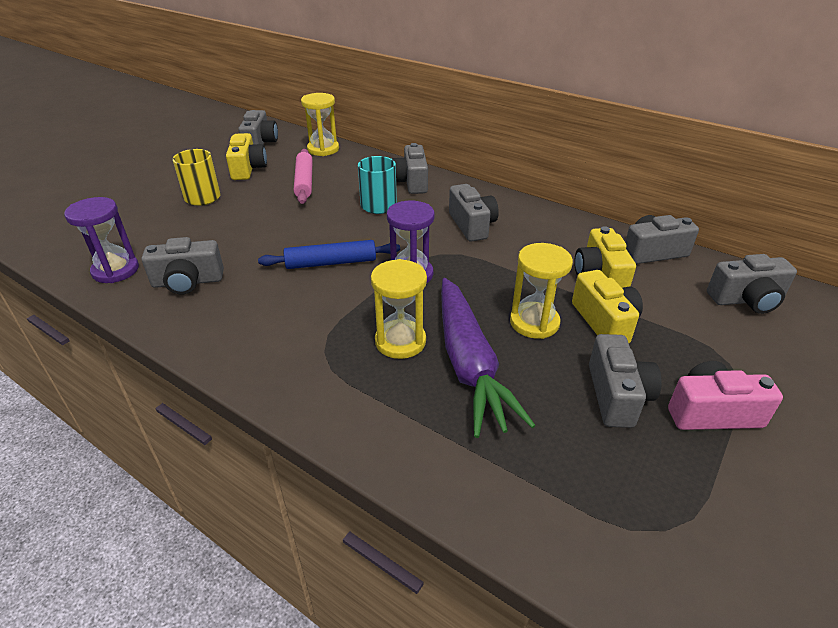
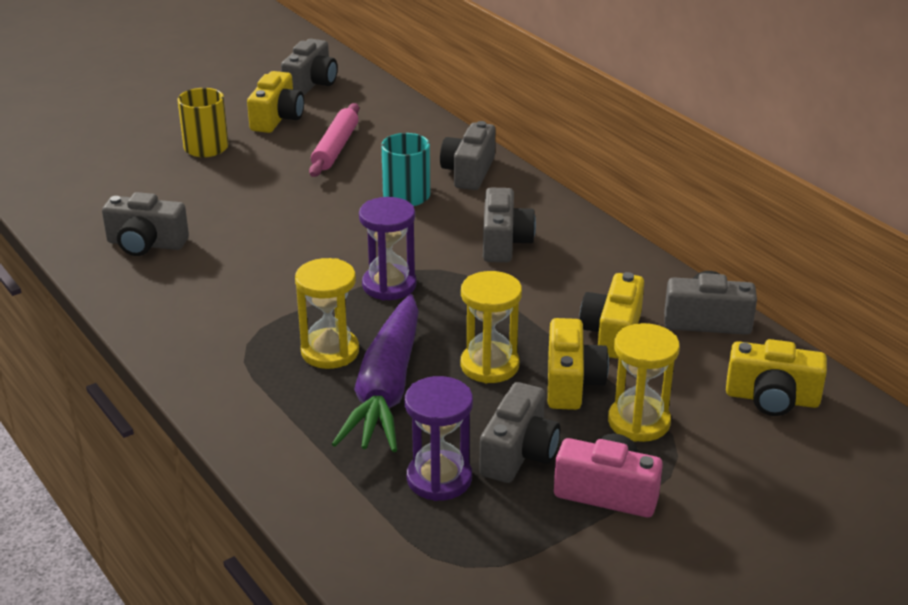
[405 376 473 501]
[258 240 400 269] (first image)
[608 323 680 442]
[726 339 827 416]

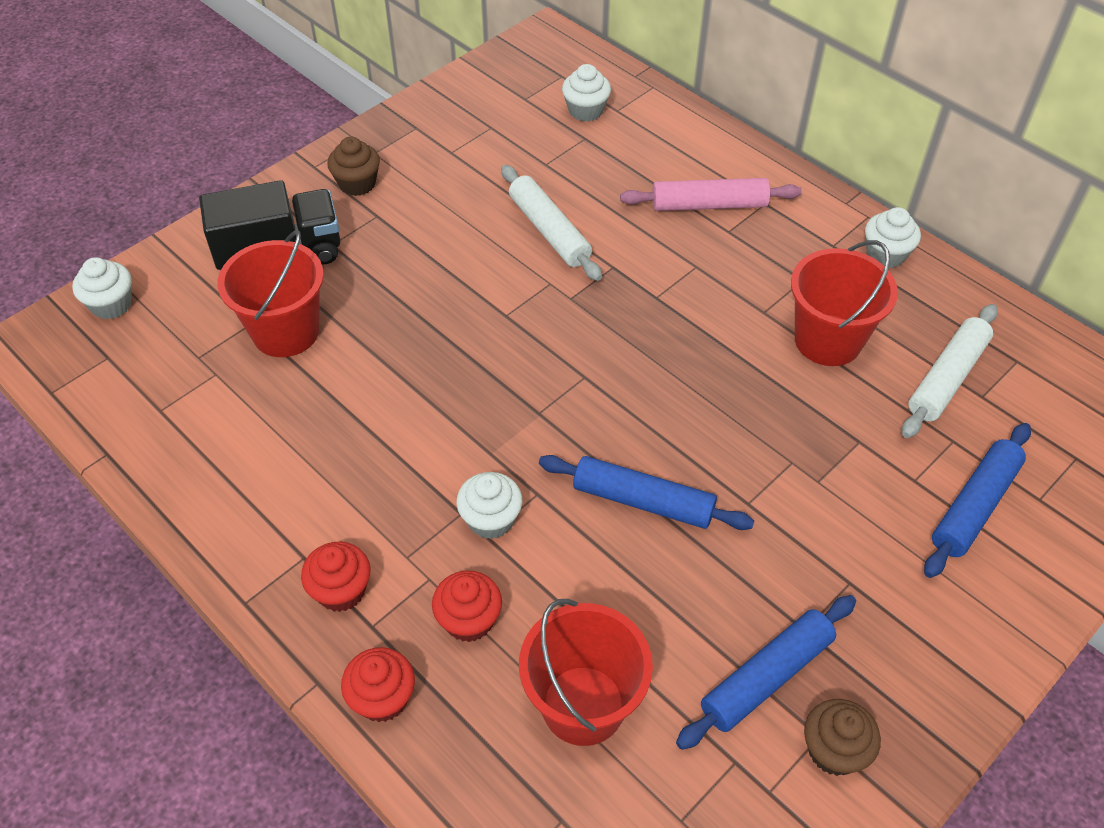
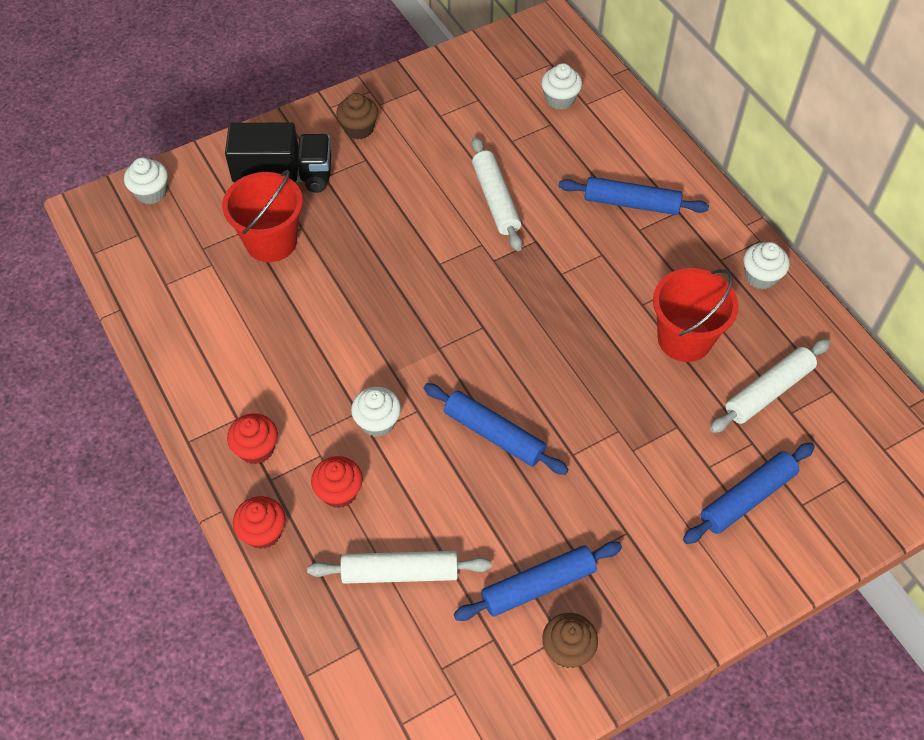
[307 551 491 584]
[559 177 709 215]

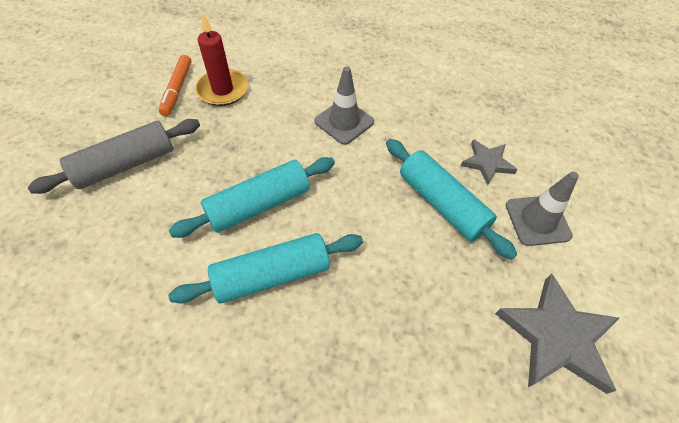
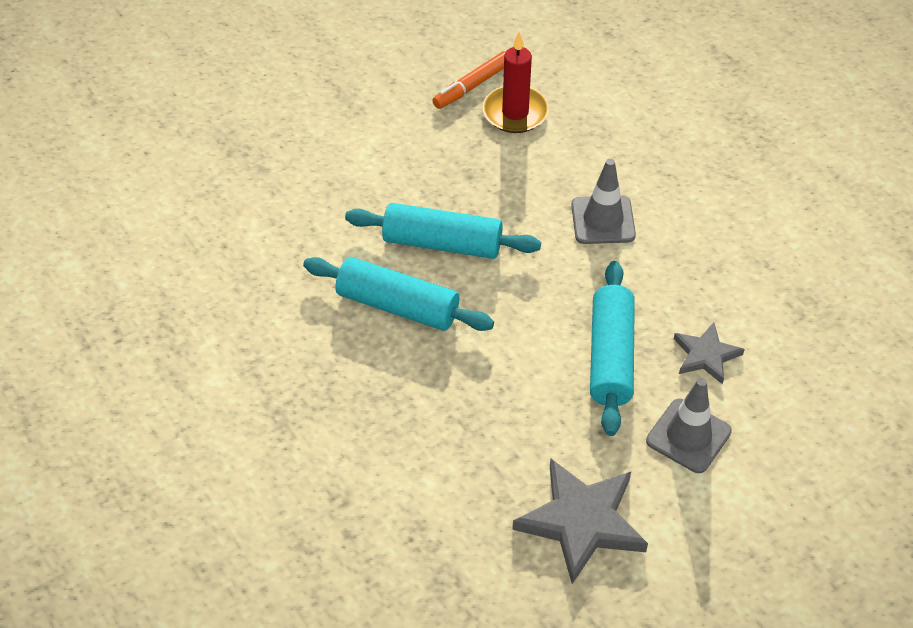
[28 119 200 194] (first image)

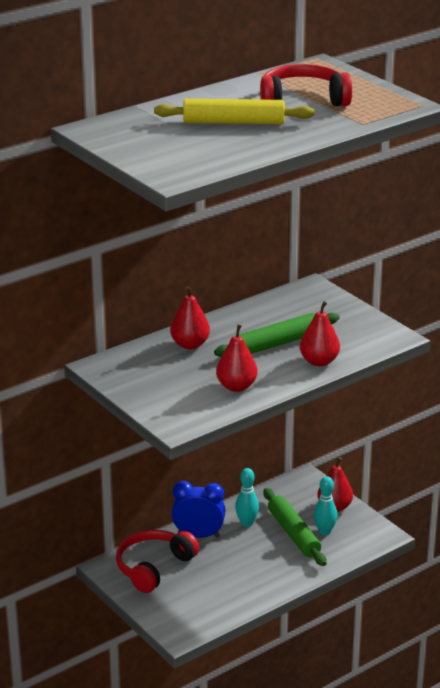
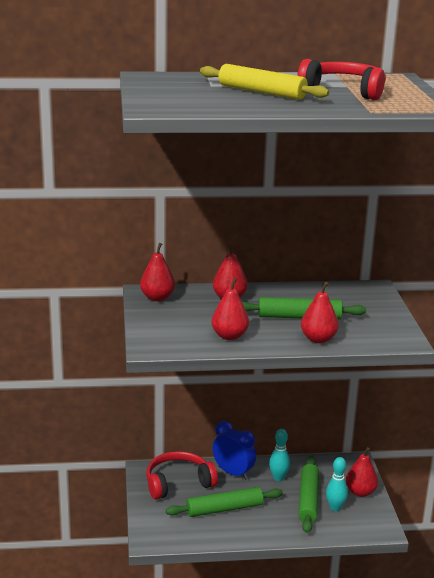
[140 243 175 301]
[166 487 283 517]

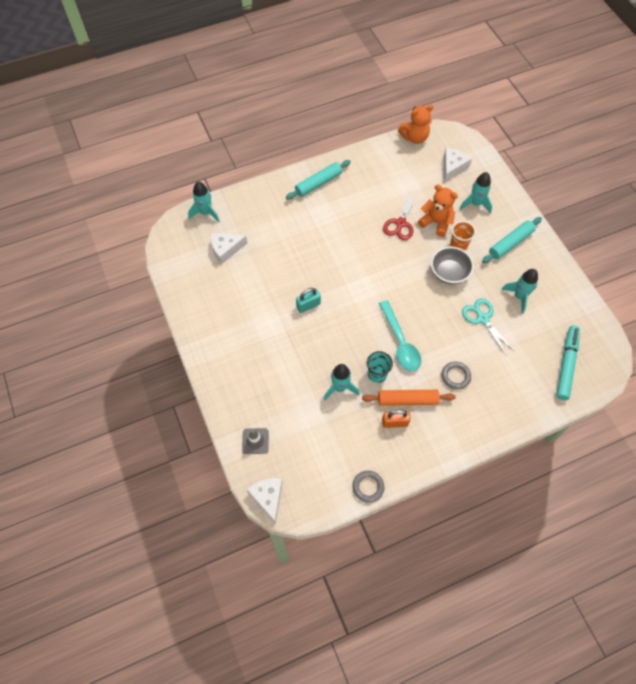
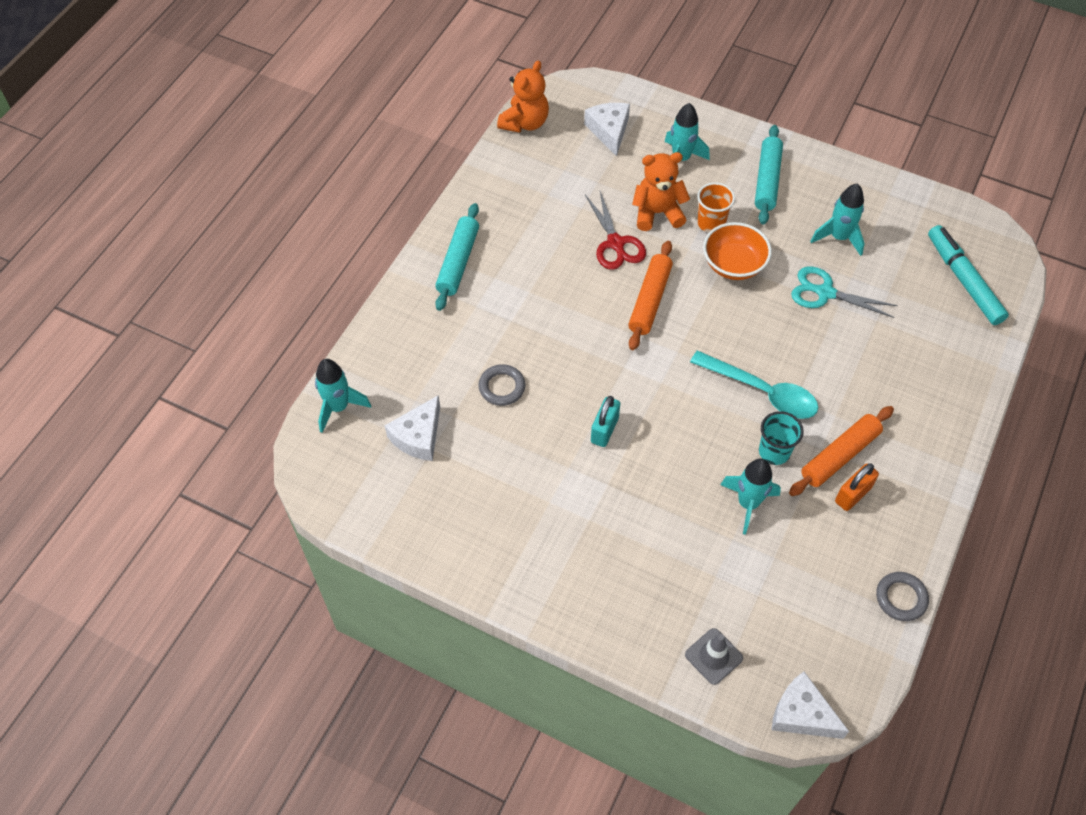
[703 222 772 280]
[479 364 525 406]
[628 241 673 350]

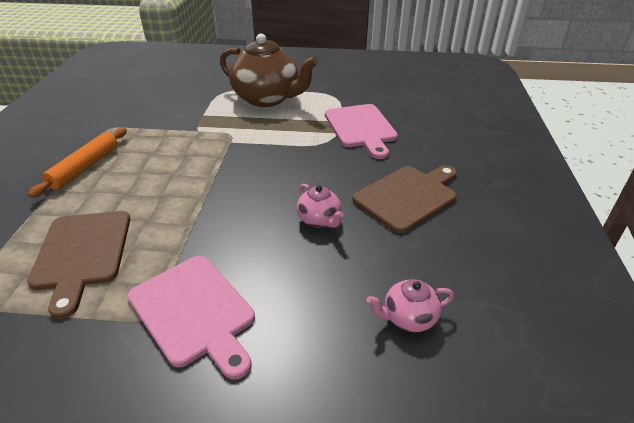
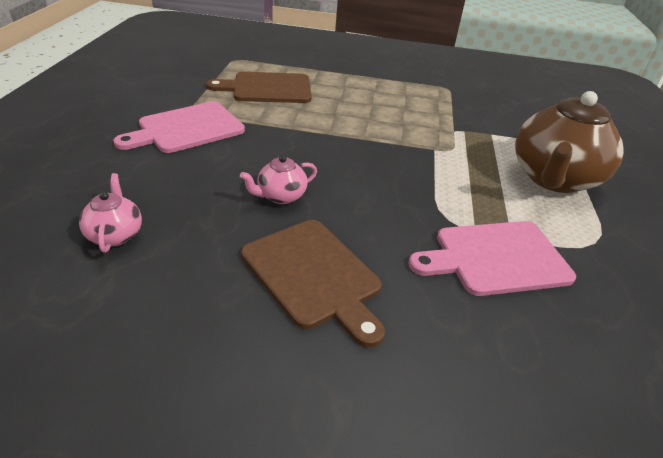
[28 128 127 198] (first image)

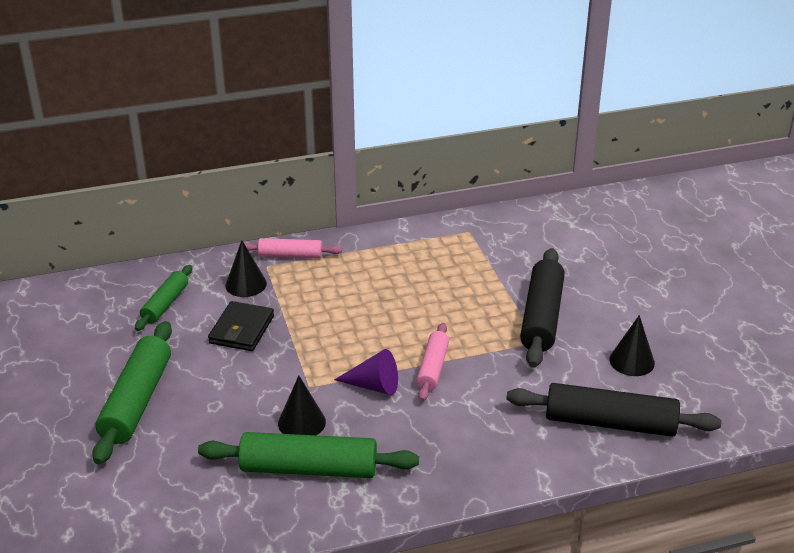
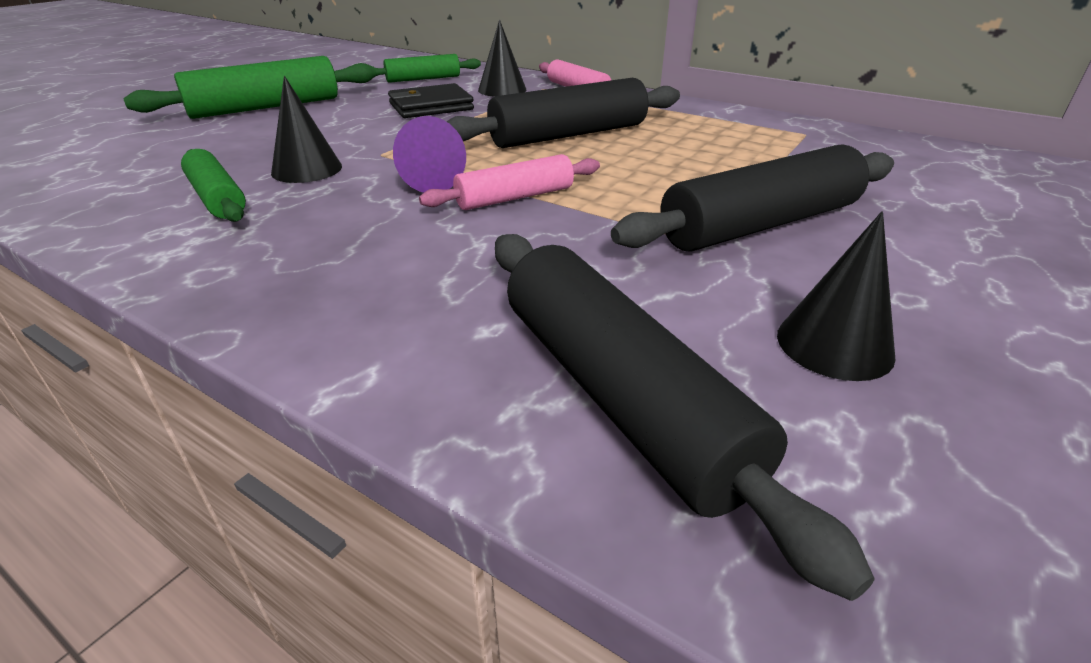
[181 149 246 222]
[447 78 680 148]

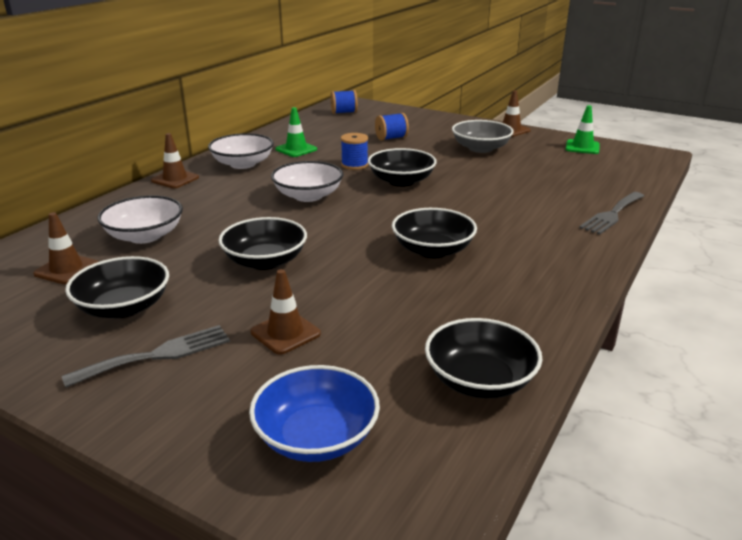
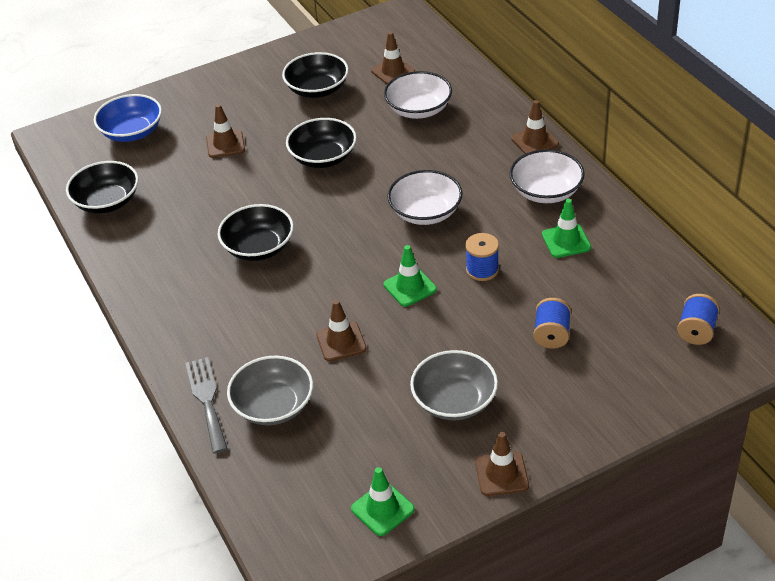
[62 325 230 388] (first image)
[384 245 437 307]
[227 356 313 425]
[316 300 366 361]

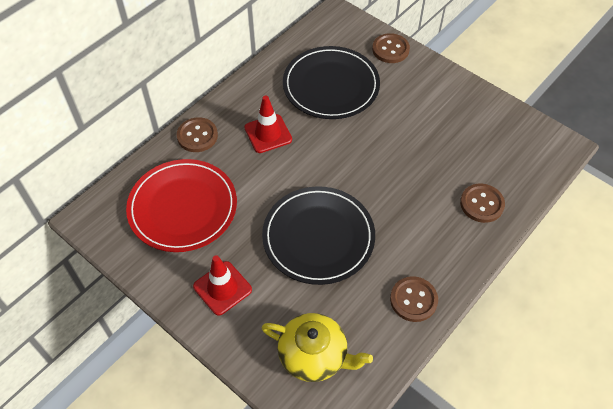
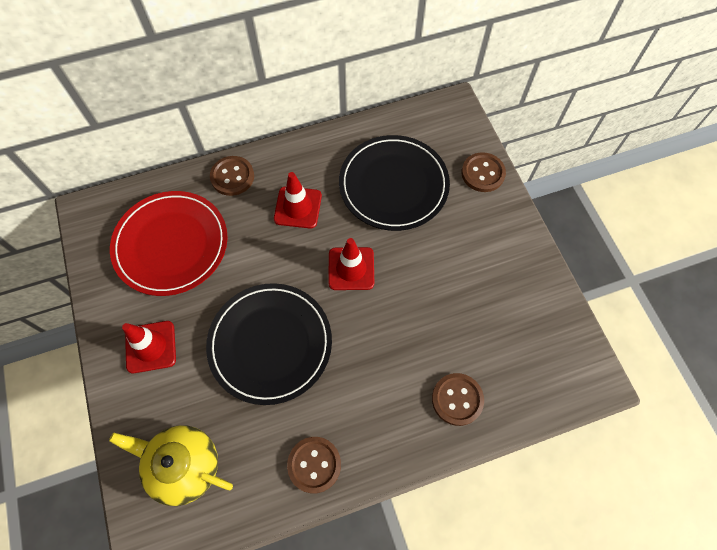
[109 425 233 506]
[328 238 374 290]

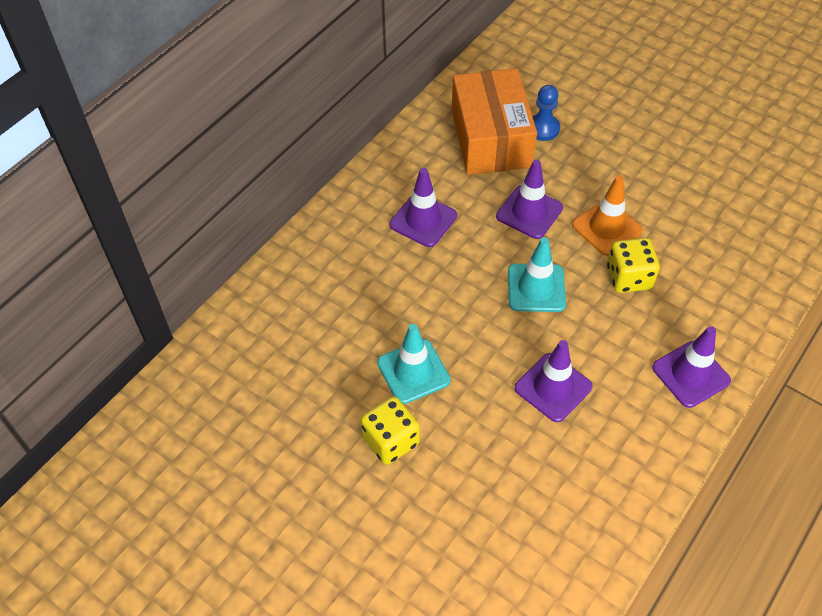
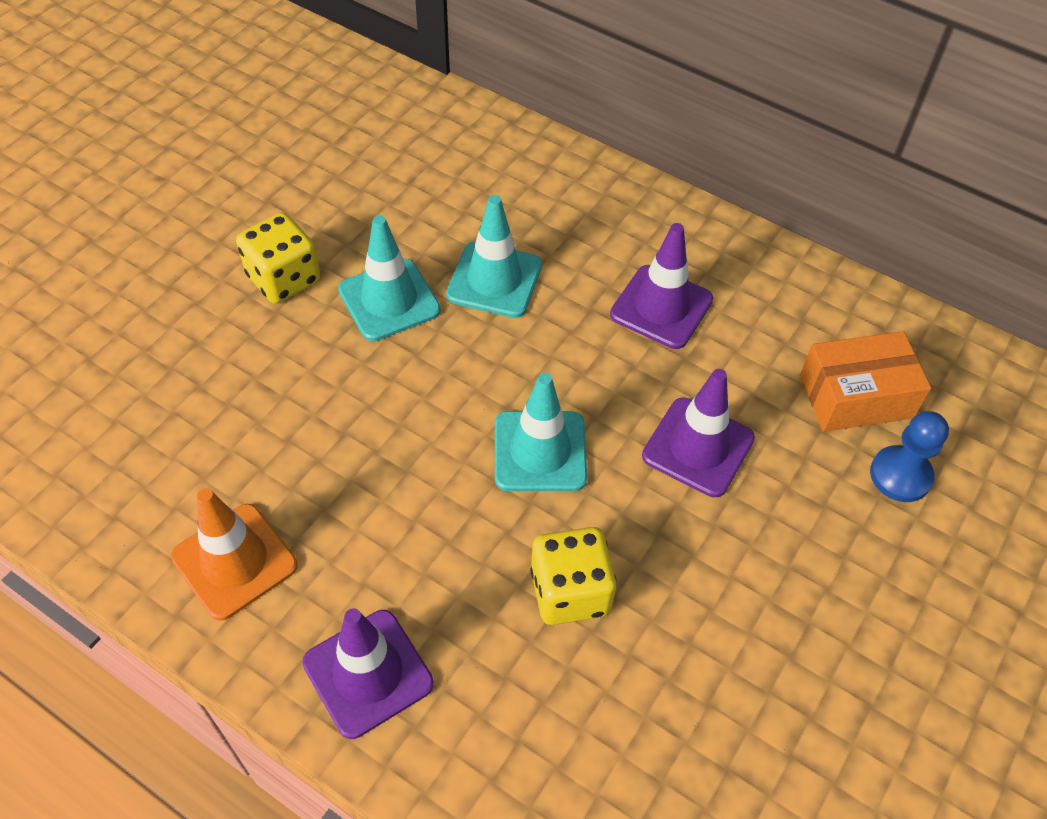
[800 331 931 432]
[515 340 593 422] (first image)
[171 488 297 621]
[446 195 542 318]

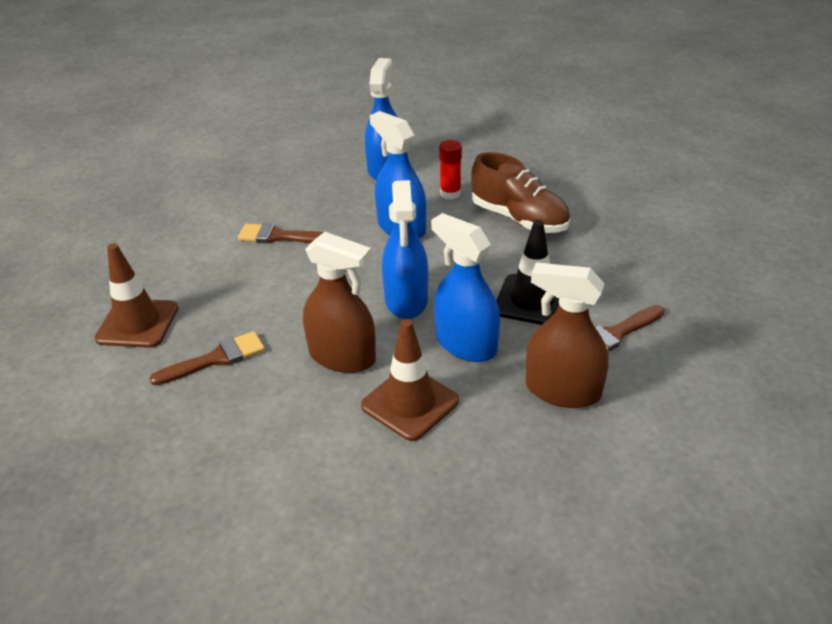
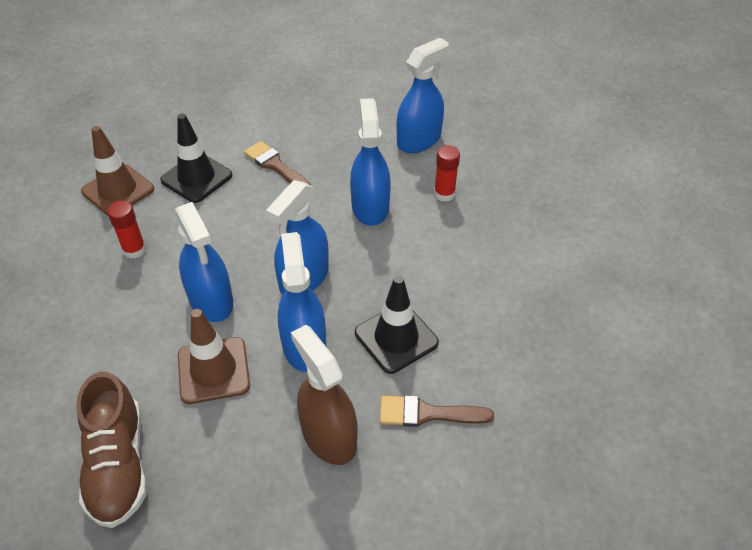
[107 201 146 259]
[175 202 233 322]
[76 372 147 528]
[160 113 232 203]

